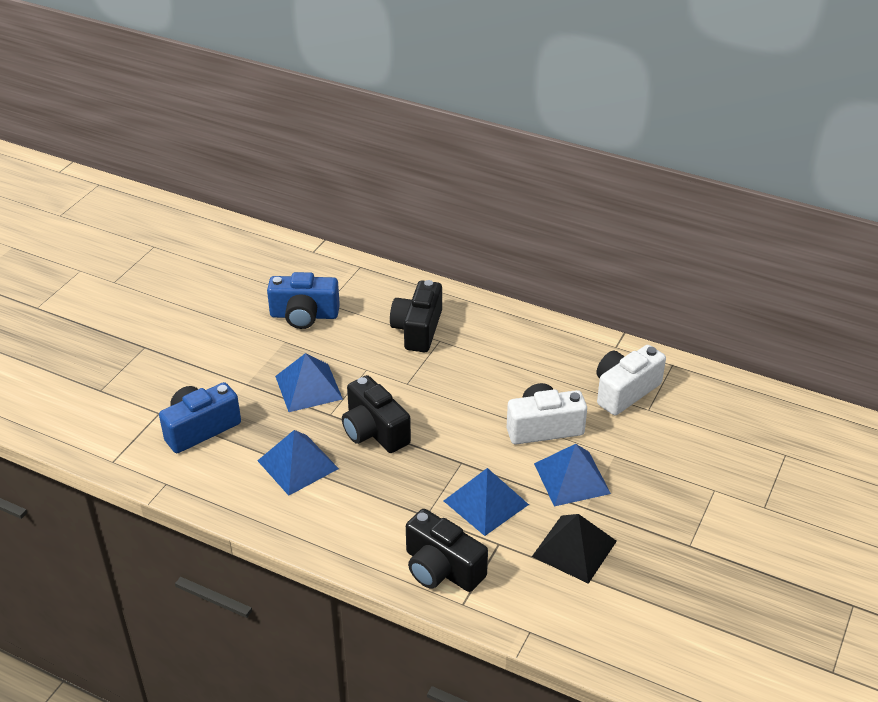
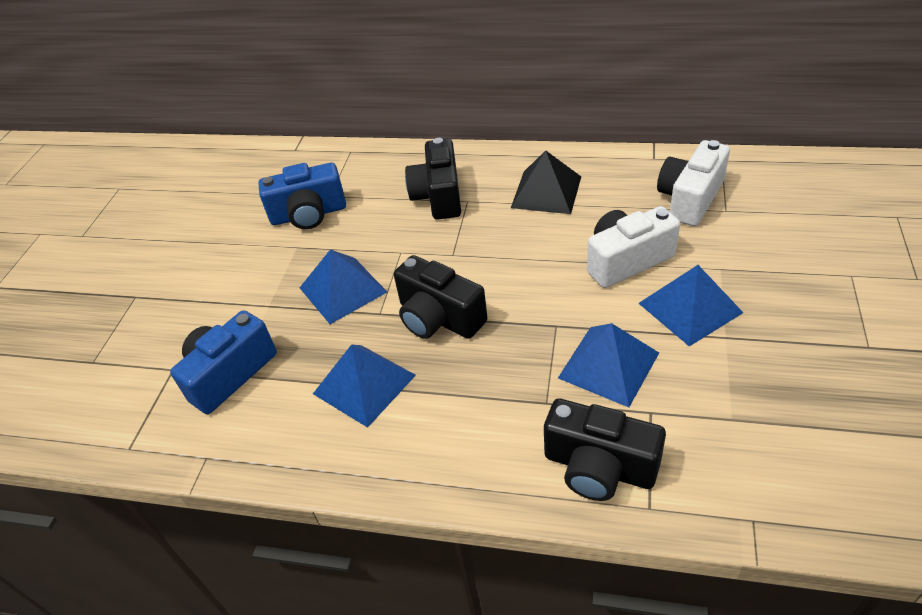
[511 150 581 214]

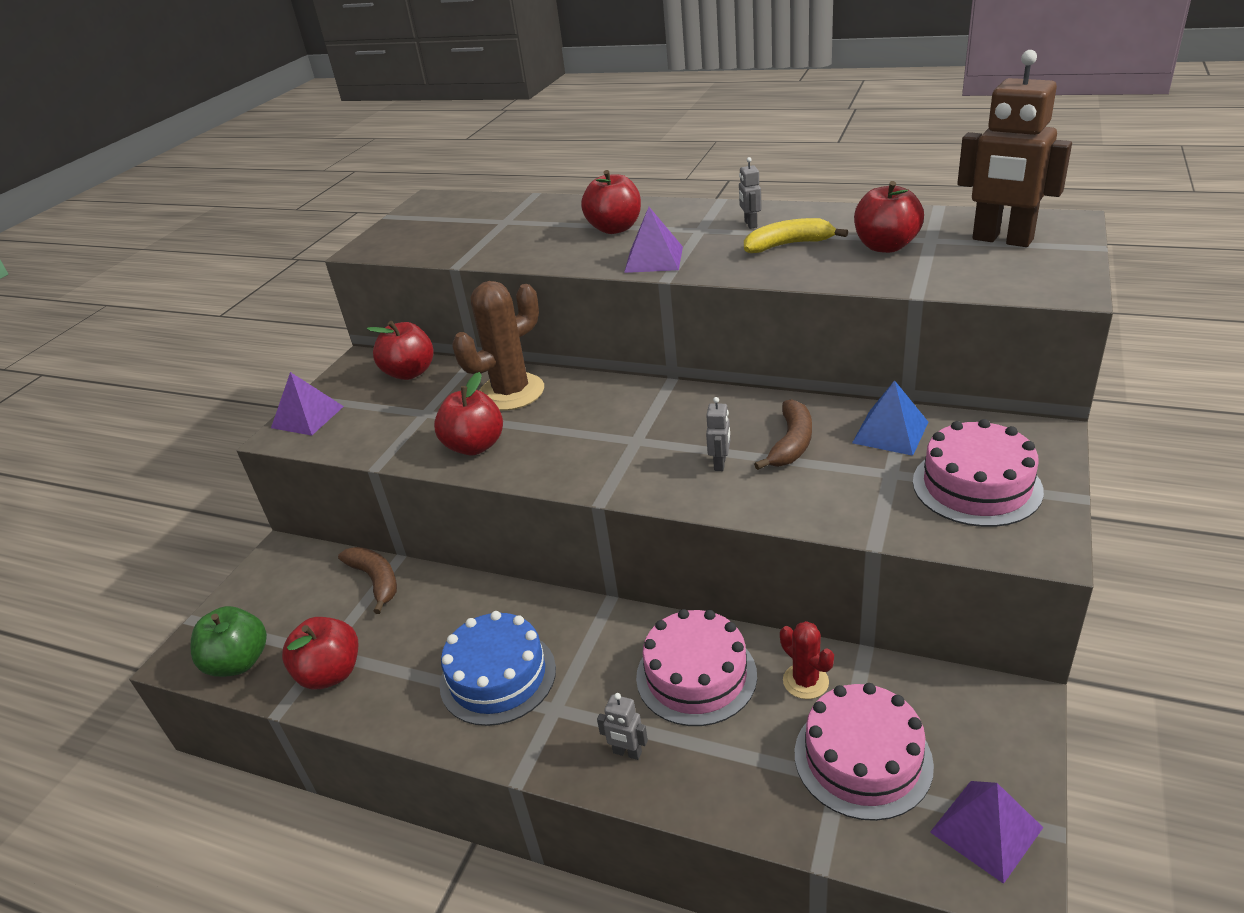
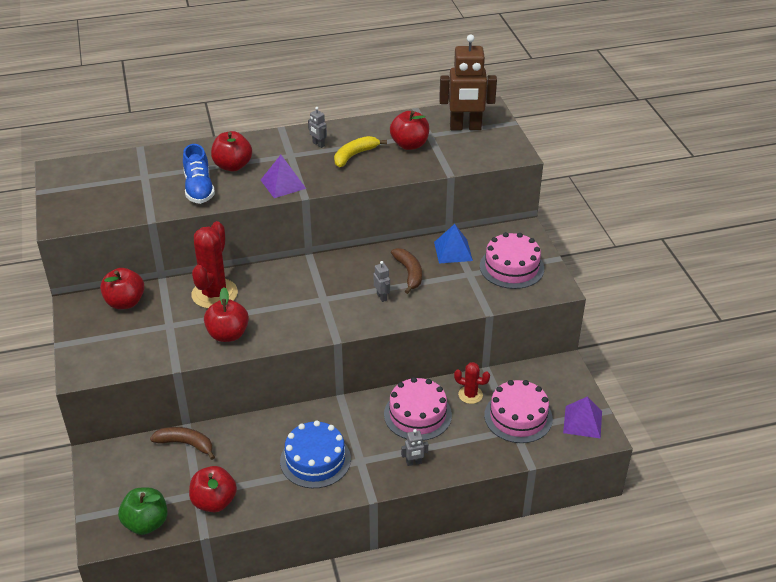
[271 372 344 436] (first image)
[191 221 238 309]
[183 144 215 204]

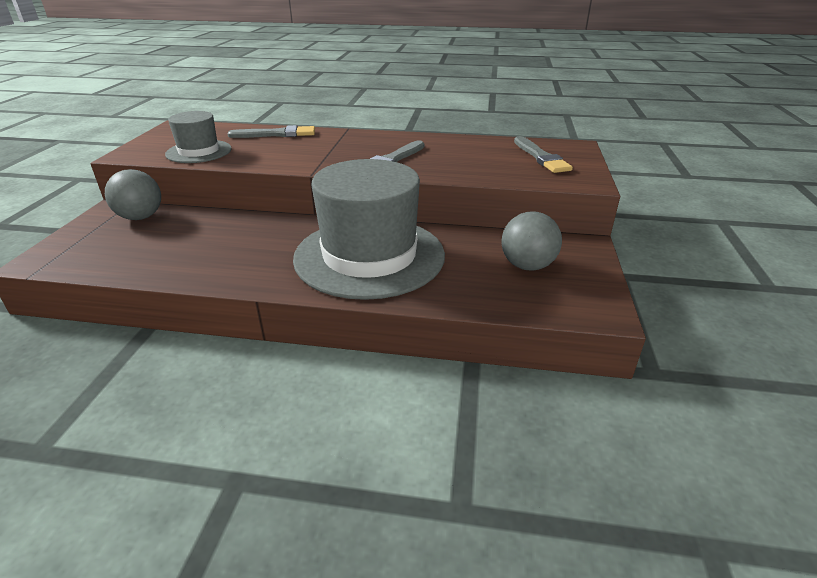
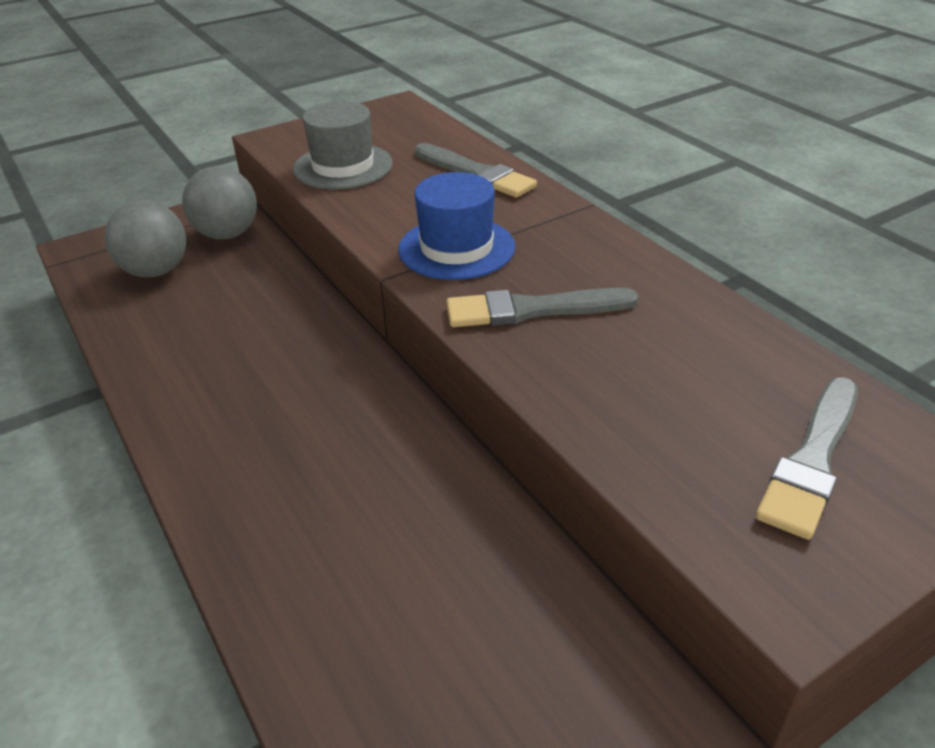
[293 159 445 300] (first image)
[105 200 186 277]
[398 172 515 280]

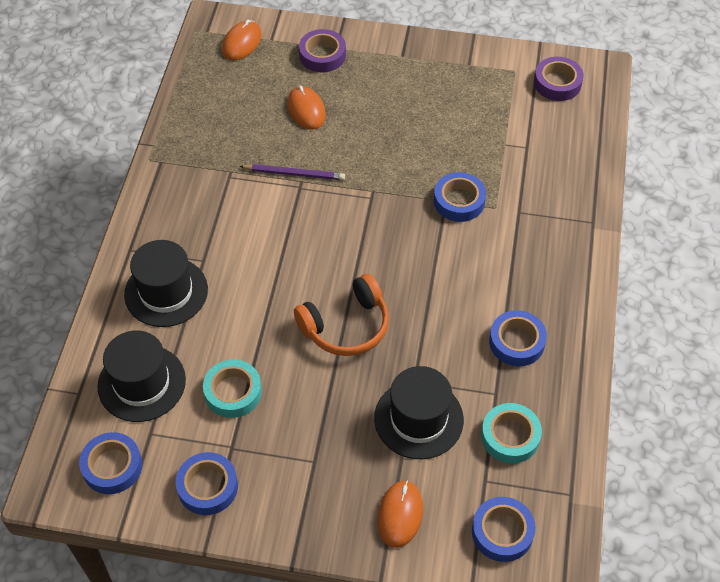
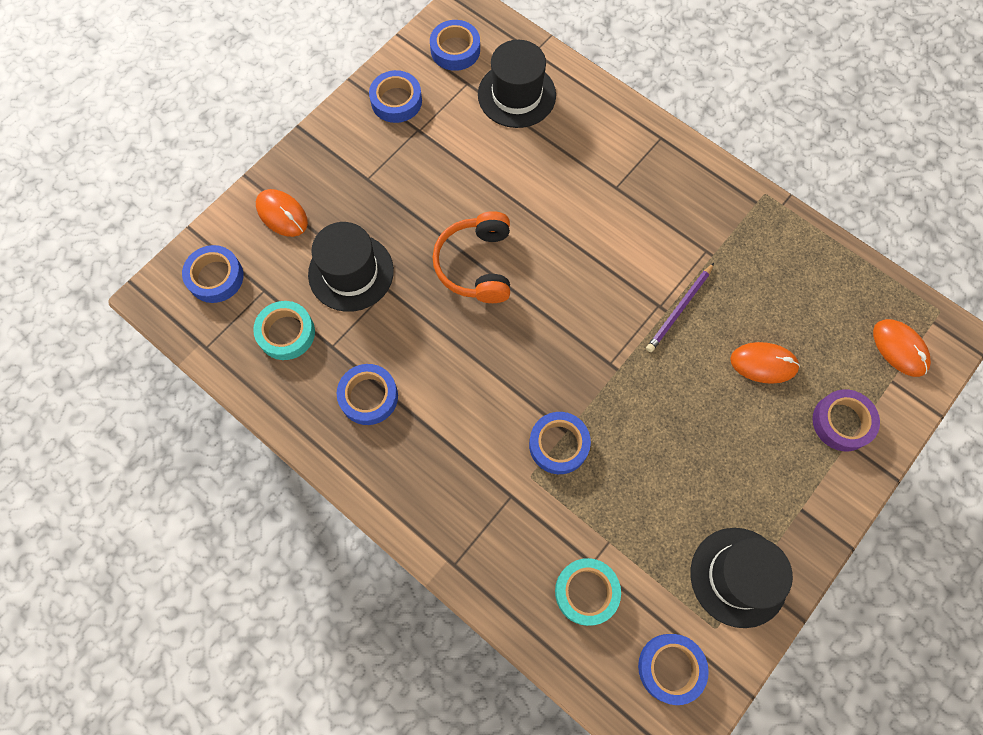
[691 528 793 628]
[555 558 621 626]
[638 634 709 705]

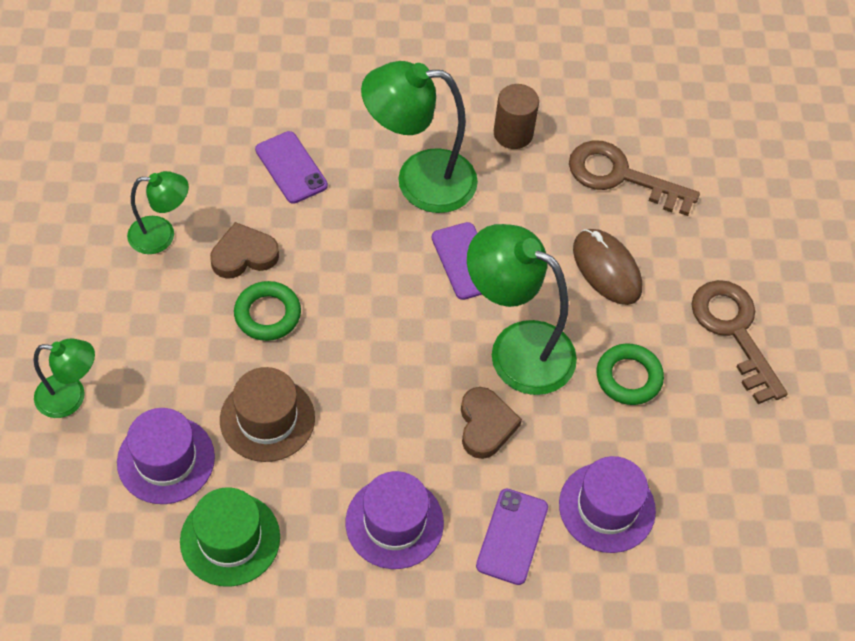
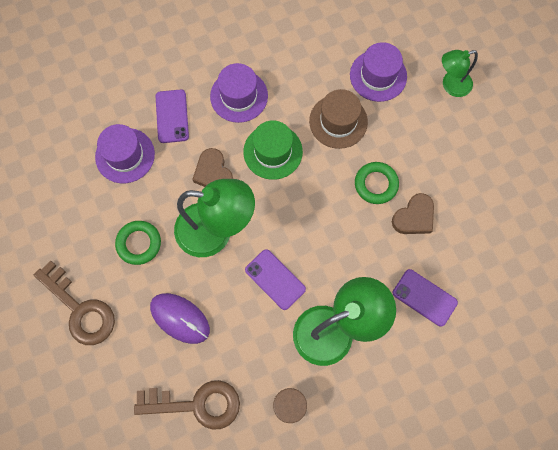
[127 171 189 254] (first image)
[243 120 303 180]
[150 293 210 344]

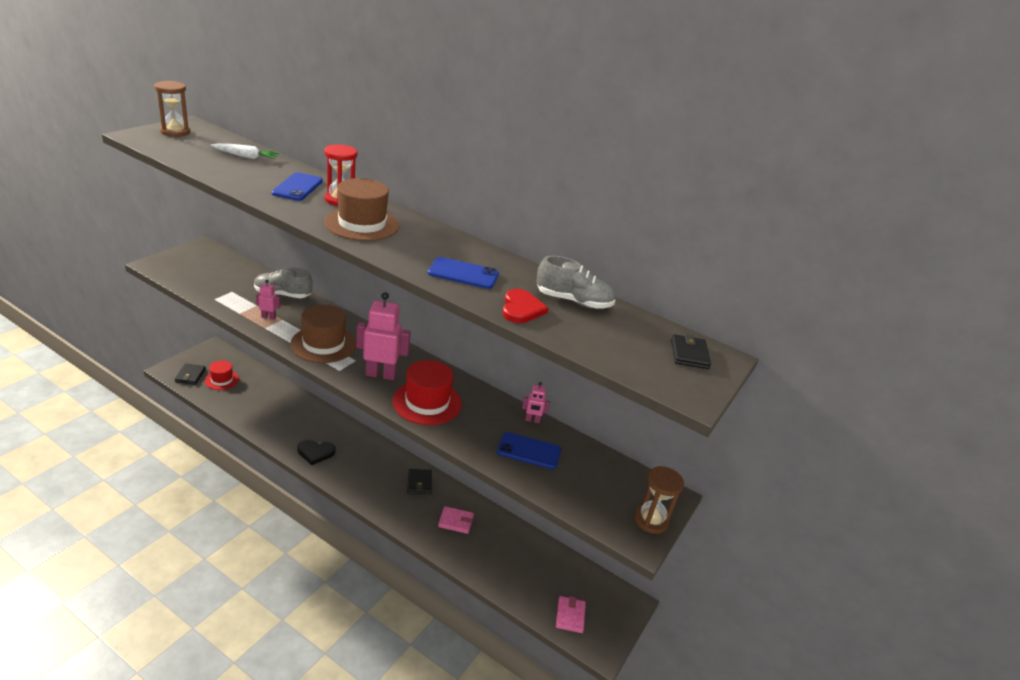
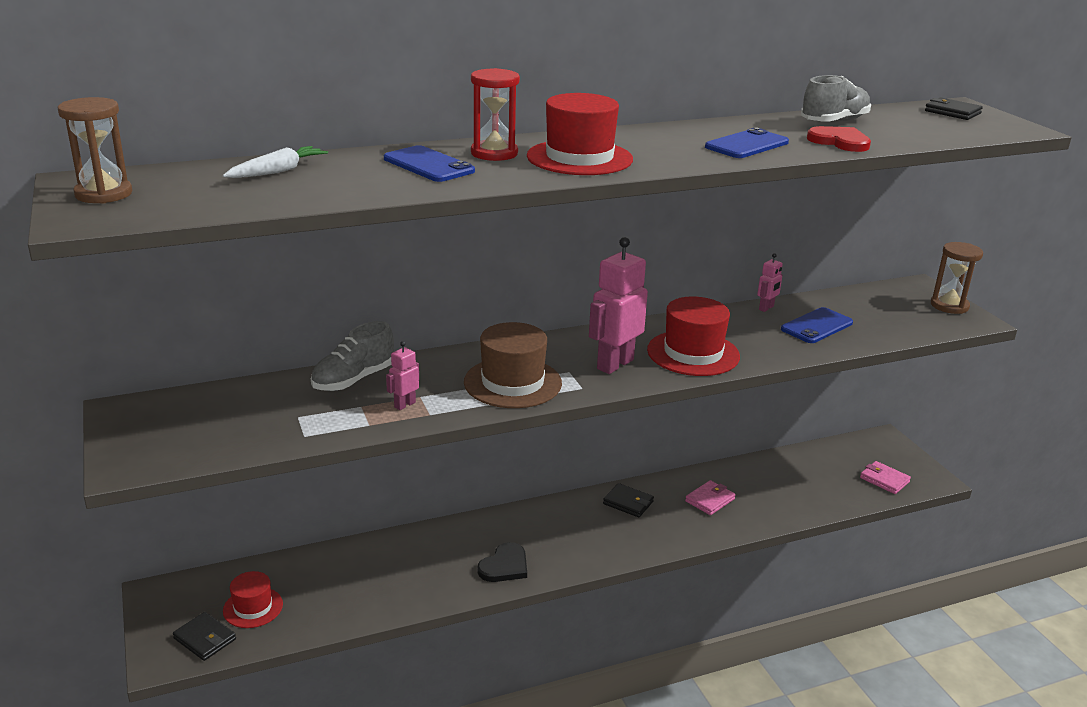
[527 93 633 175]

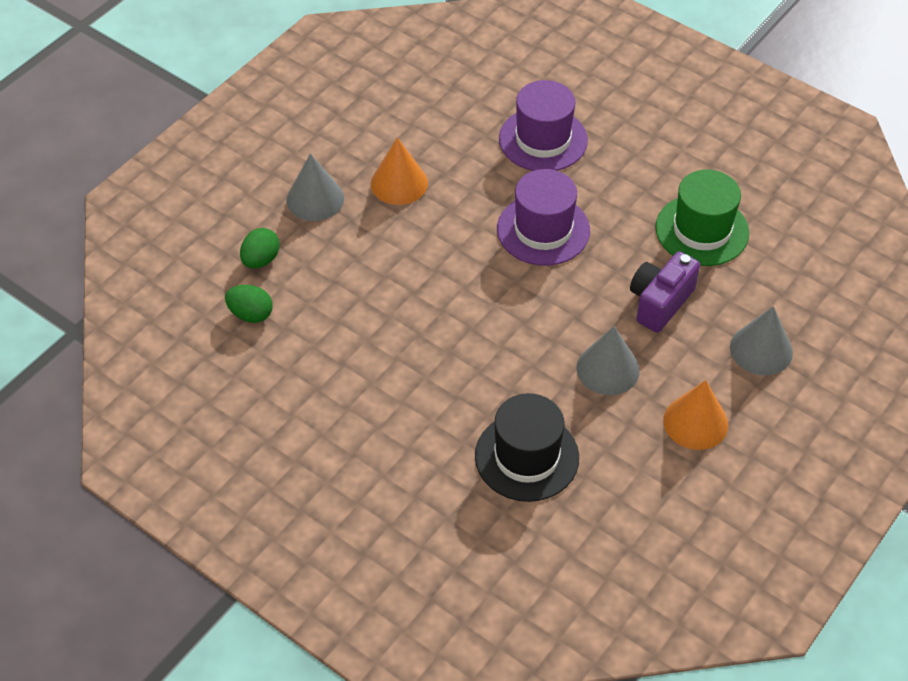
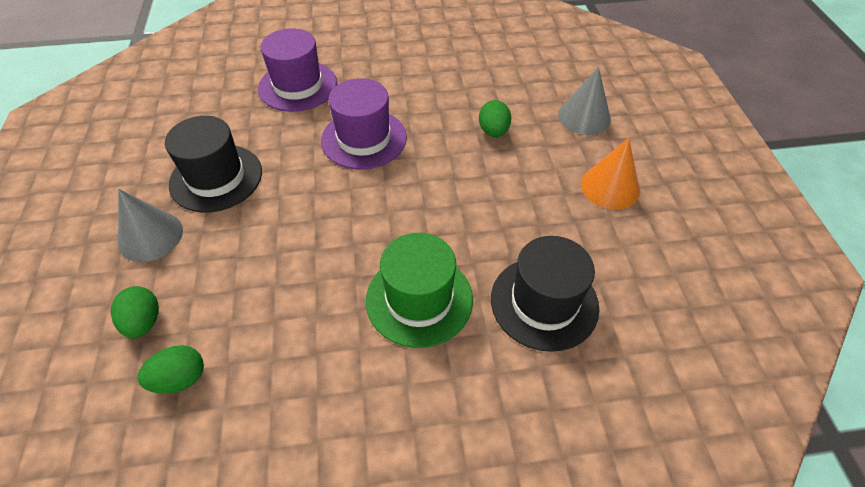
[165 116 262 213]
[576 326 640 395] (first image)
[479 100 511 137]
[366 233 473 348]

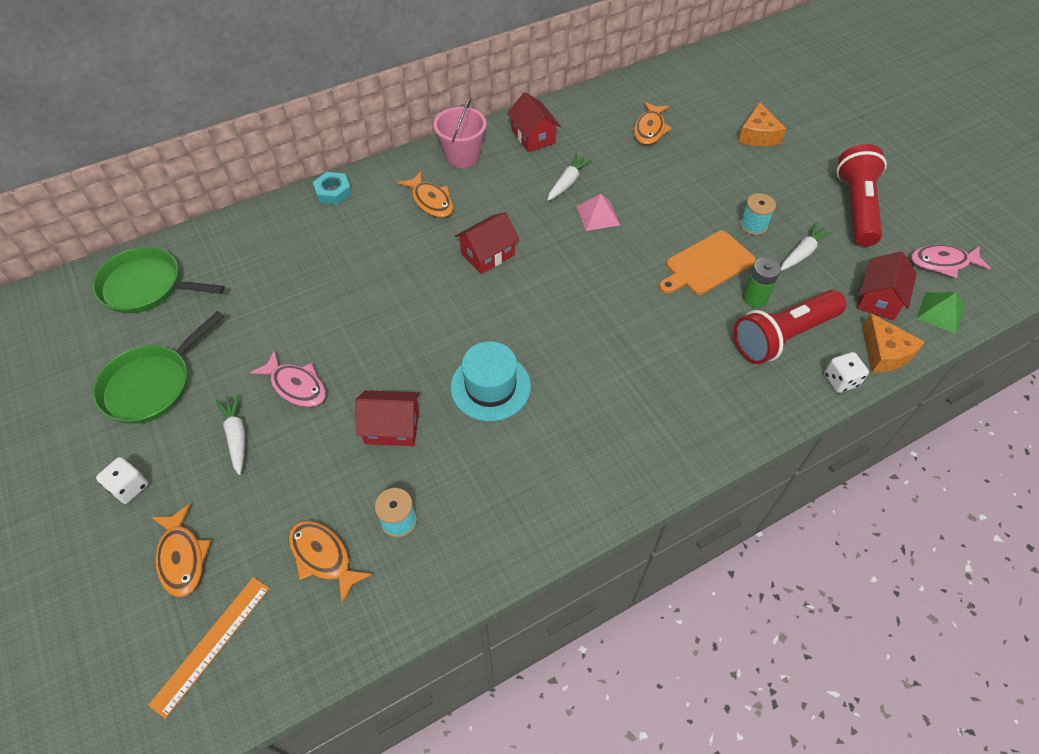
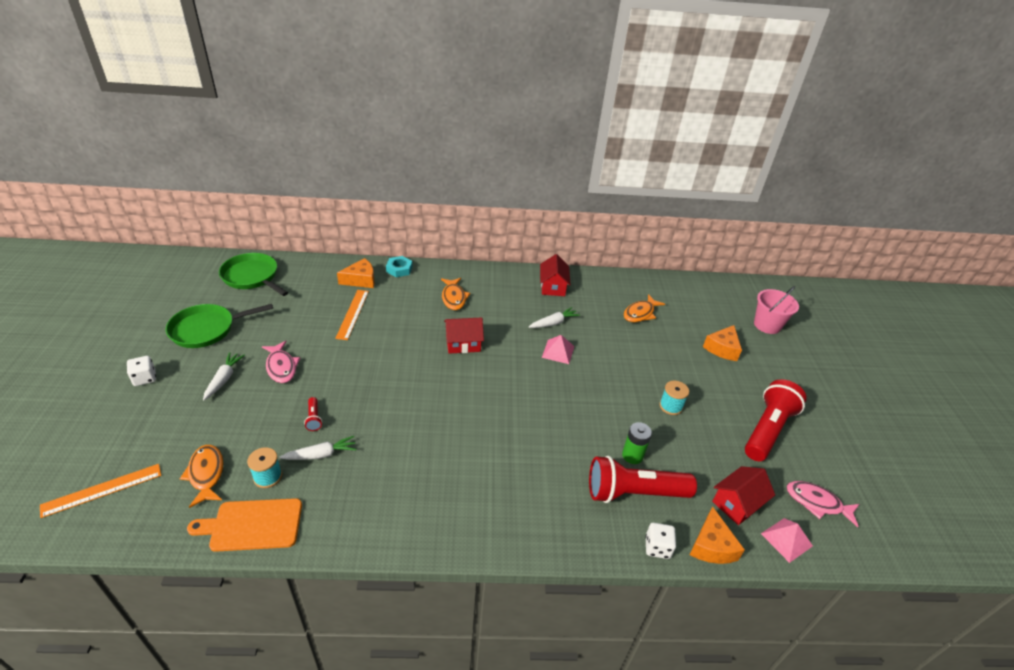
[151 504 211 597] (first image)
[304 397 322 431]
[754 286 799 334]
[450 341 531 421] (first image)
[187 498 302 552]
[280 436 356 460]
[761 518 813 563]
[335 290 369 340]
[337 258 375 288]

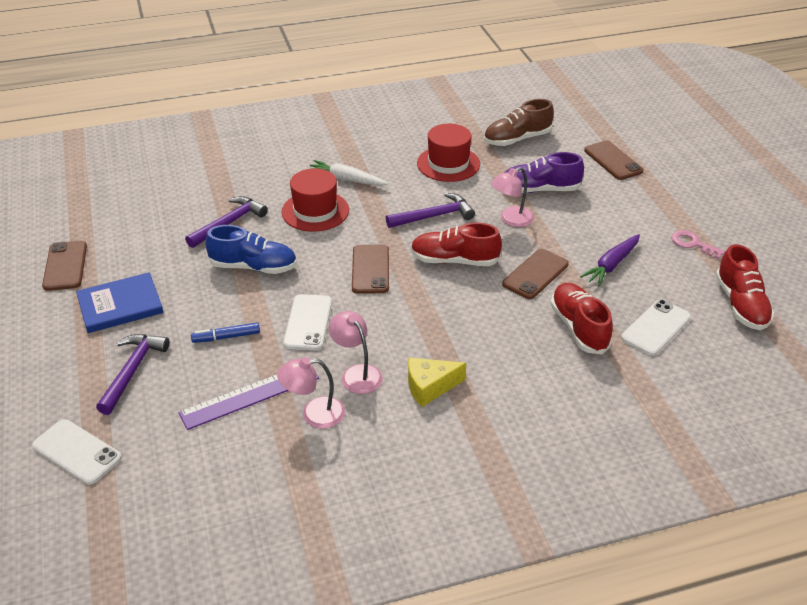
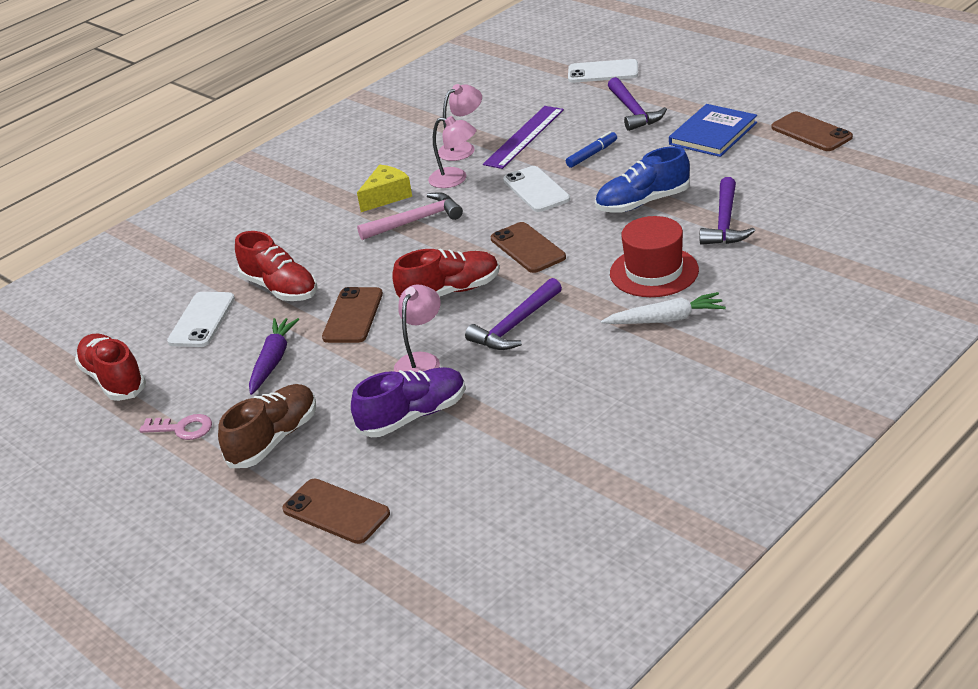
[417 124 480 182] (first image)
[218 384 316 468]
[357 192 463 240]

